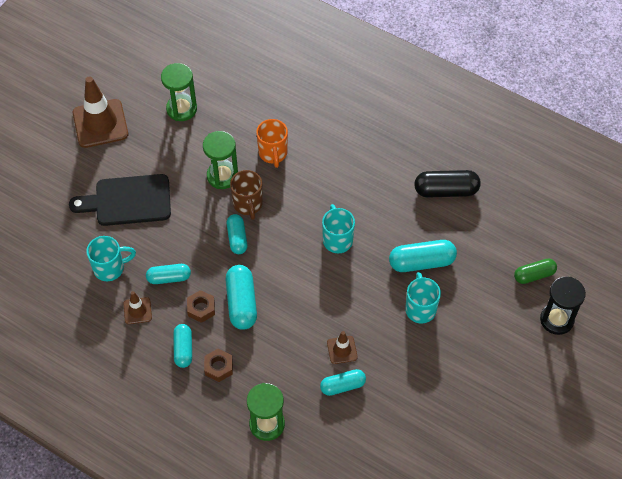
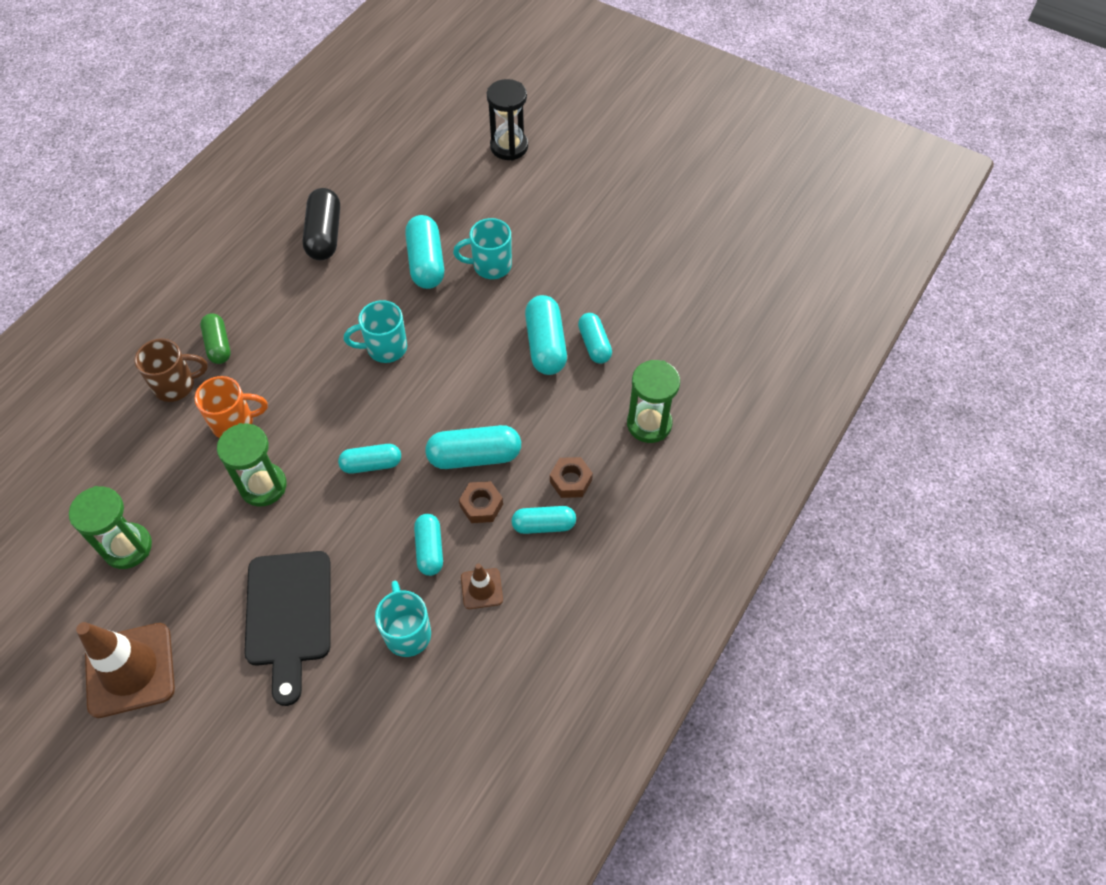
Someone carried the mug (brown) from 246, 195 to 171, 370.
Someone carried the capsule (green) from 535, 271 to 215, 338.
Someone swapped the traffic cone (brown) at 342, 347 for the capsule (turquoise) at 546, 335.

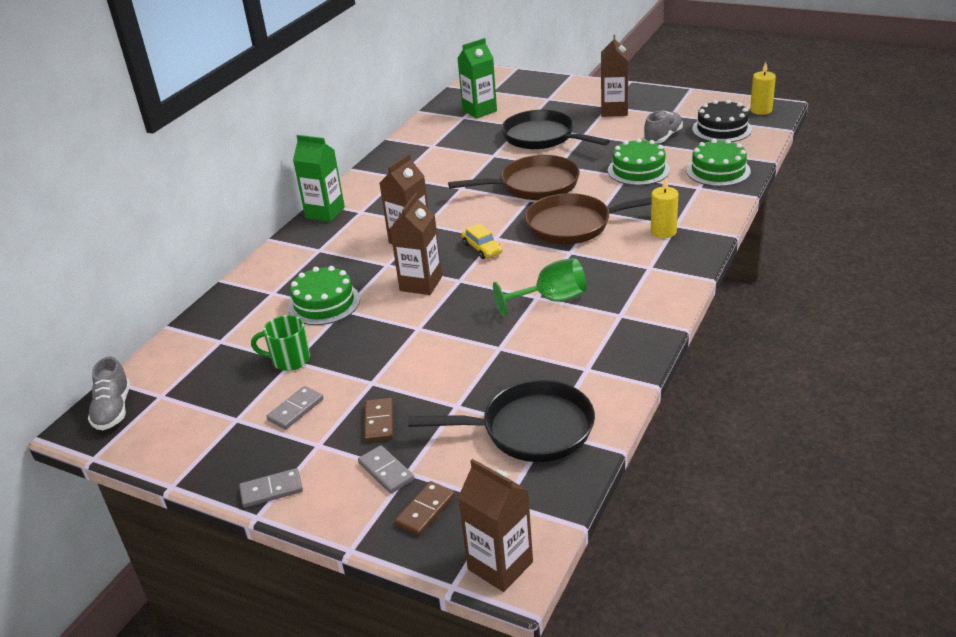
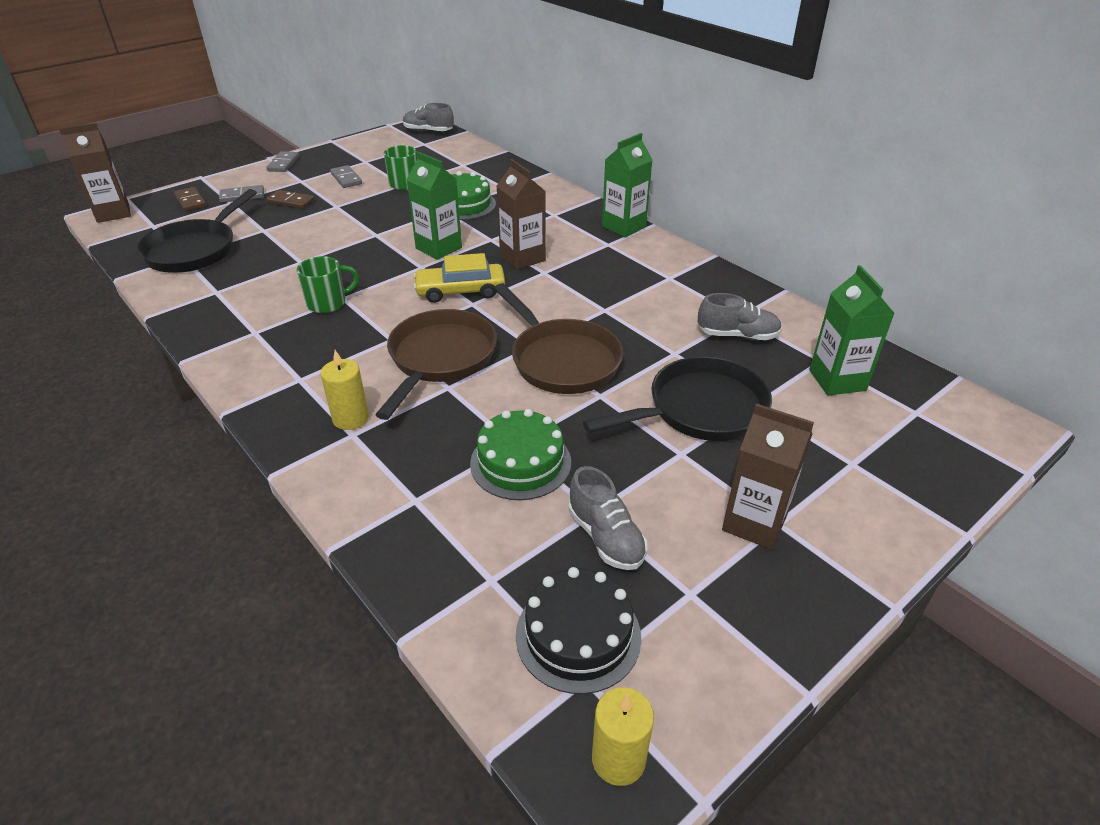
Someone took away the cake (green) at 718, 162.
Someone rotated the pan (brown) at 514, 177 by 45 degrees counterclockwise.
Someone repainted the carton (brown) at 416, 244, which became the carton (green) at 434, 206.
Someone scaled the car (yellow) at 482, 241 by 1.52.
Someone swapped the goblet (green) at 540, 287 for the mug (green) at 328, 284.
Someone put down the shoe (grey) at 740, 316.

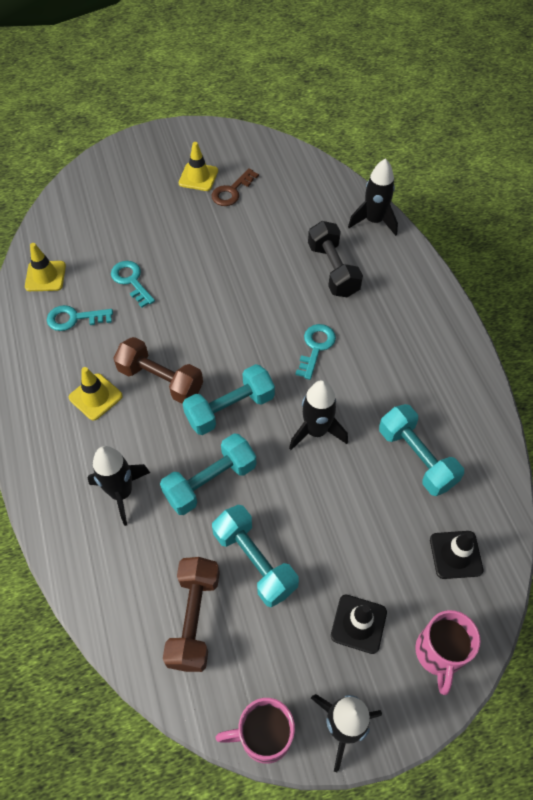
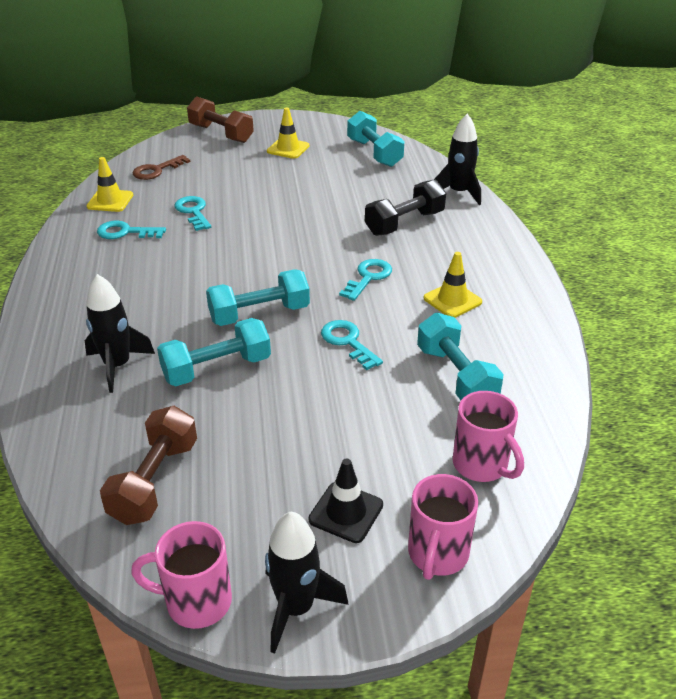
Someone carried the key (brown) from 235, 187 to 161, 167.
Someone rotated the dumbbell (black) at 335, 259 by 60 degrees clockwise.
Someone carried the dumbbell (brown) from 158, 370 to 220, 119.
Someone carried the traffic cone (yellow) from 96, 393 to 453, 285.
Someone swapped the rocket (black) at 318, 415 for the key (turquoise) at 352, 345.
Someone carried the dumbbell (turquoise) from 255, 556 to 376, 139.
Someone swapped the traffic cone (black) at 456, 555 for the mug (pink) at 488, 436.

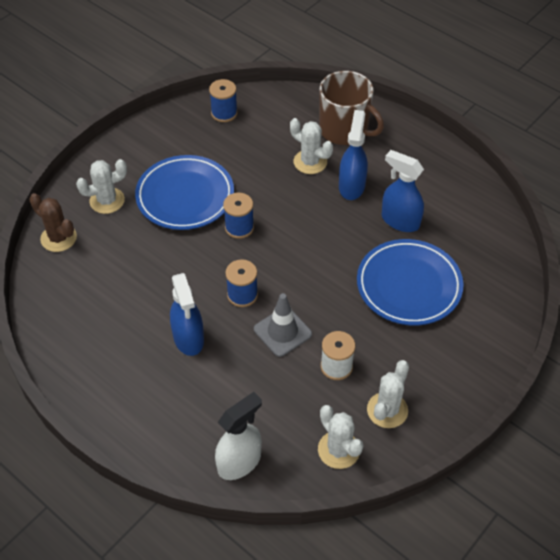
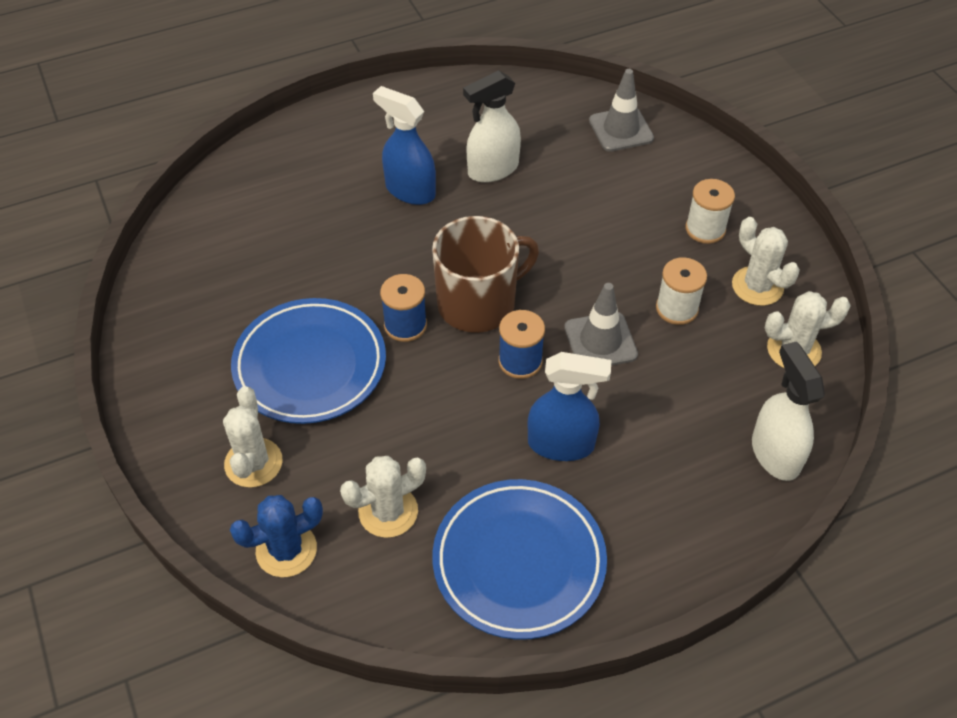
Someone carried the mug (brown) from 351, 108 to 485, 274.
Someone took away the spool (blue) at 223, 100.
Someone carried the cactus (white) from 311, 146 to 383, 497.
Someone repainted the spray bottle (blue) at 403, 191, which became the spray bottle (white) at 492, 126.
Someone repainted the cactus (brown) at 53, 222, which became the cactus (blue) at 276, 536.
Someone carried the plate (blue) from 410, 282 to 519, 559.
Someone put down the traffic cone (grey) at 621, 110.
Someone put down the spool (white) at 710, 211.

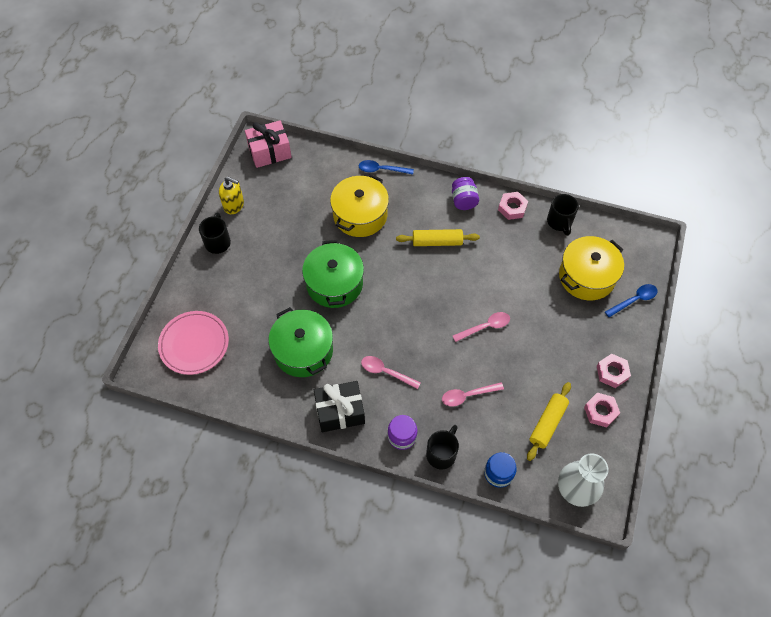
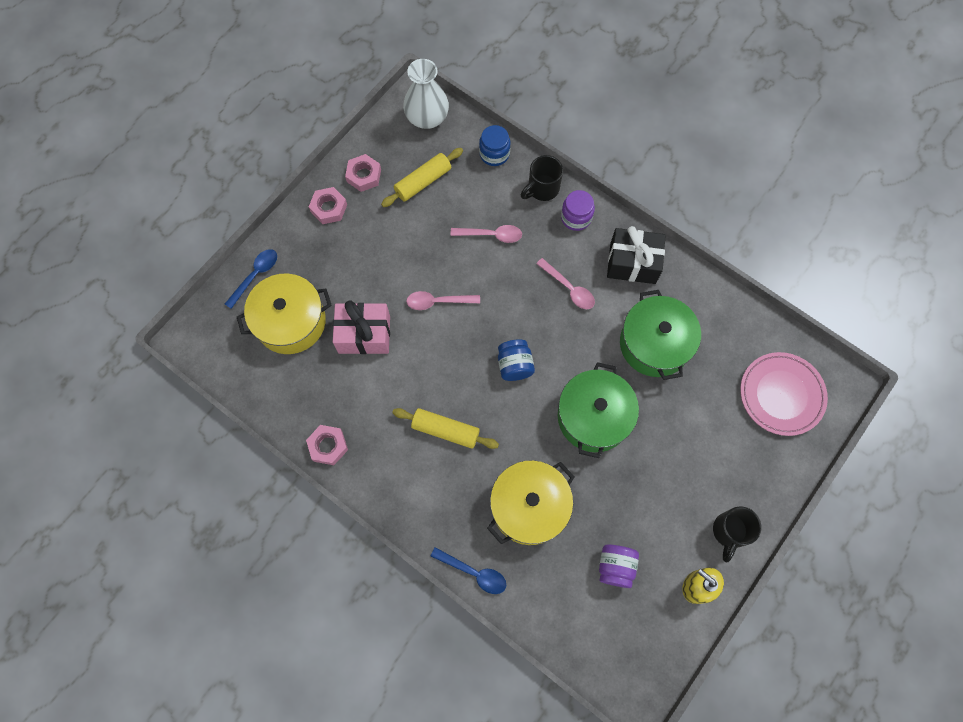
Someone carried the gift (pink) from 268, 144 to 361, 327.
Someone carried the jar (purple) from 465, 193 to 619, 566.
Someone took away the mug (black) at 563, 215.
Someone rotated the spoon (blue) at 631, 300 by 135 degrees clockwise.
Someone put down the jar (blue) at 516, 360.

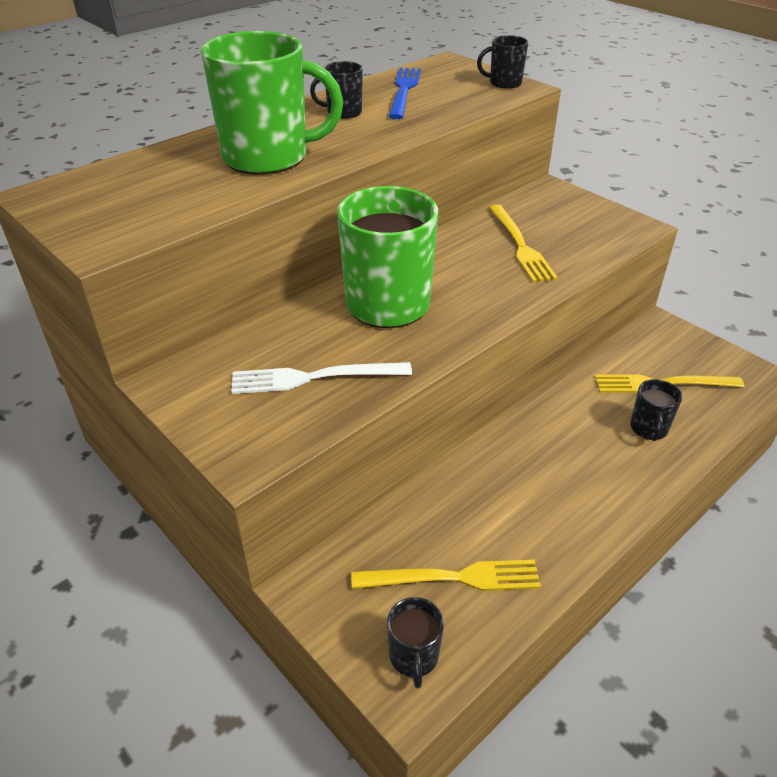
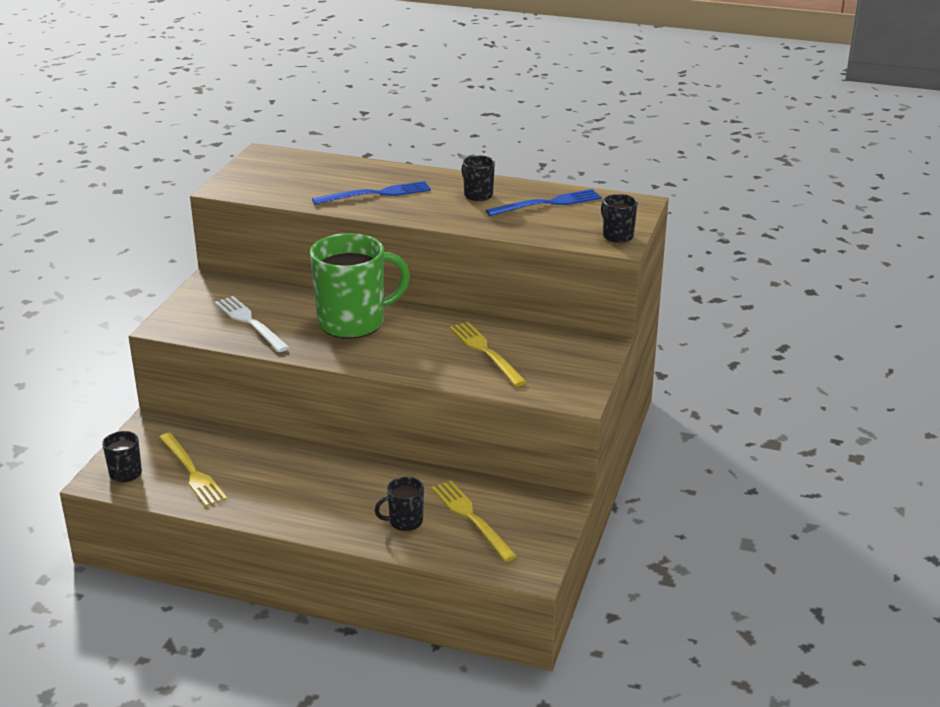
Someone swapped the mug (green) at 272, 103 for the fork (blue) at 371, 193.
Someone rotated the fork (yellow) at 523, 243 by 105 degrees clockwise.
Someone rotated the mug (black) at 415, 643 by 60 degrees counterclockwise.

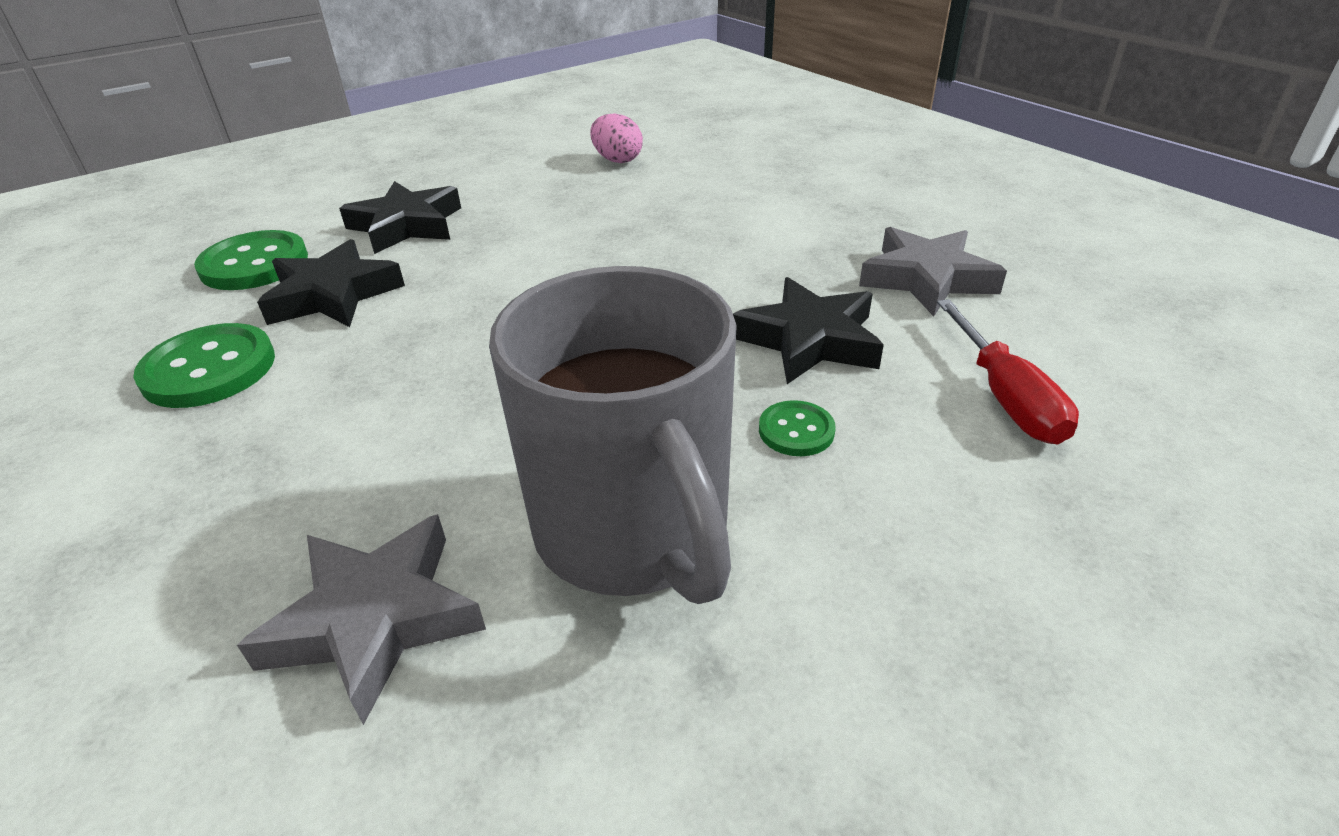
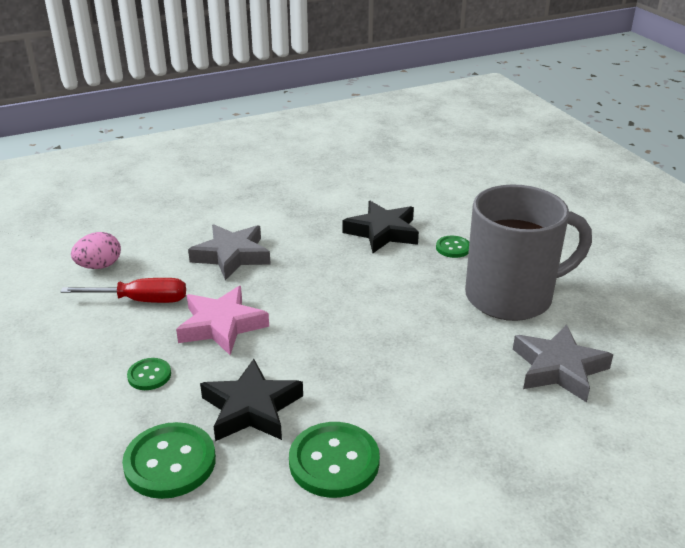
Someone swapped the star (black) at 400, 217 for the button (green) at 149, 374.
Someone carried the star (grey) from 933, 271 to 229, 252.
Someone carried the screwdriver (red) from 1008, 372 to 123, 290.
Someone put down the star (pink) at 222, 320.

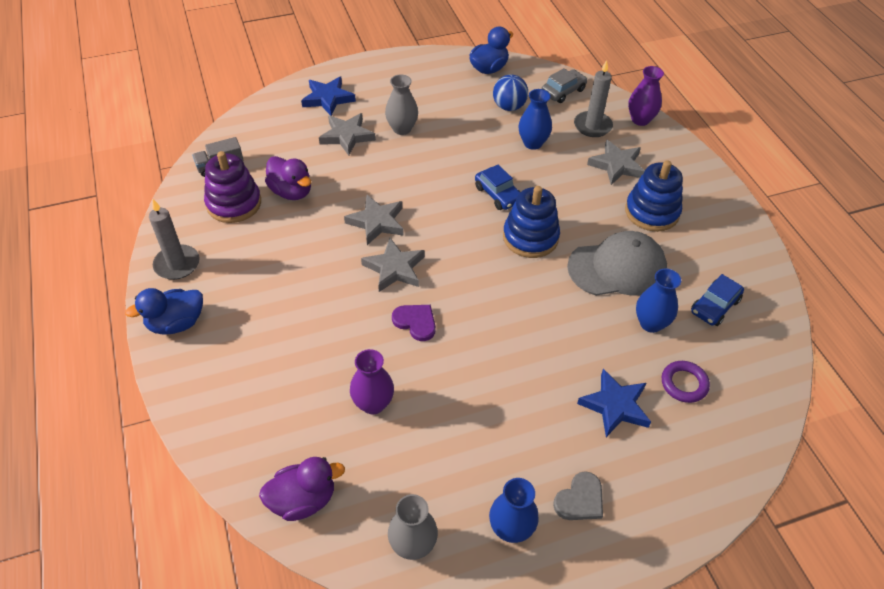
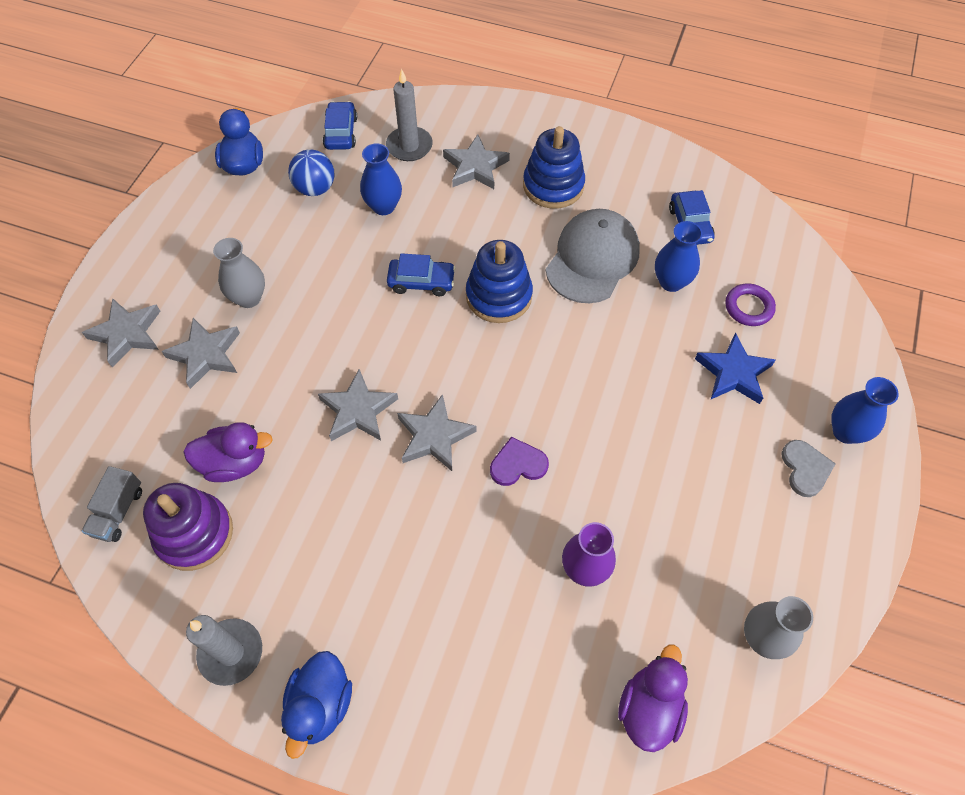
Someone took away the vase (purple) at 646, 96.
Someone repainted the car (grey) at 564, 85, which became the car (blue) at 340, 125.
Someone repainted the star (blue) at 328, 96, which became the star (grey) at 121, 333.
Someone carried the vase (blue) from 514, 510 to 865, 410.

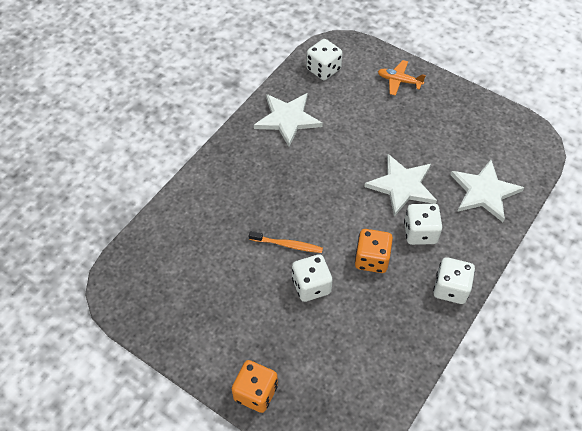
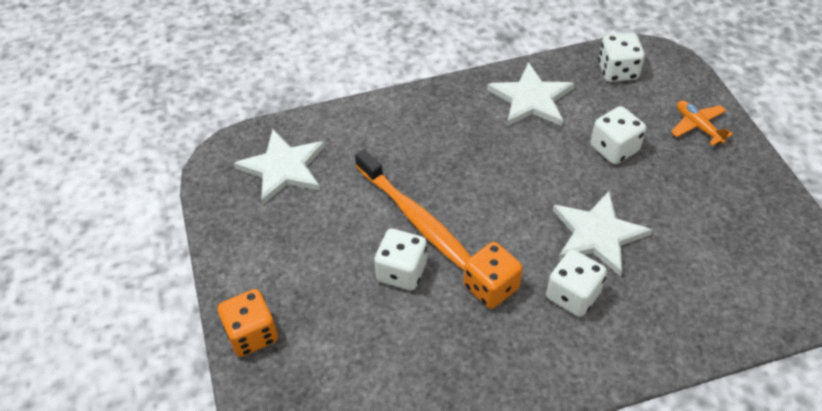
Someone carried the star (white) from 487, 191 to 279, 166.
Someone scaled the toothbrush (orange) at 286, 242 by 1.83.
Someone carried the dice (white) from 454, 280 to 618, 135.

